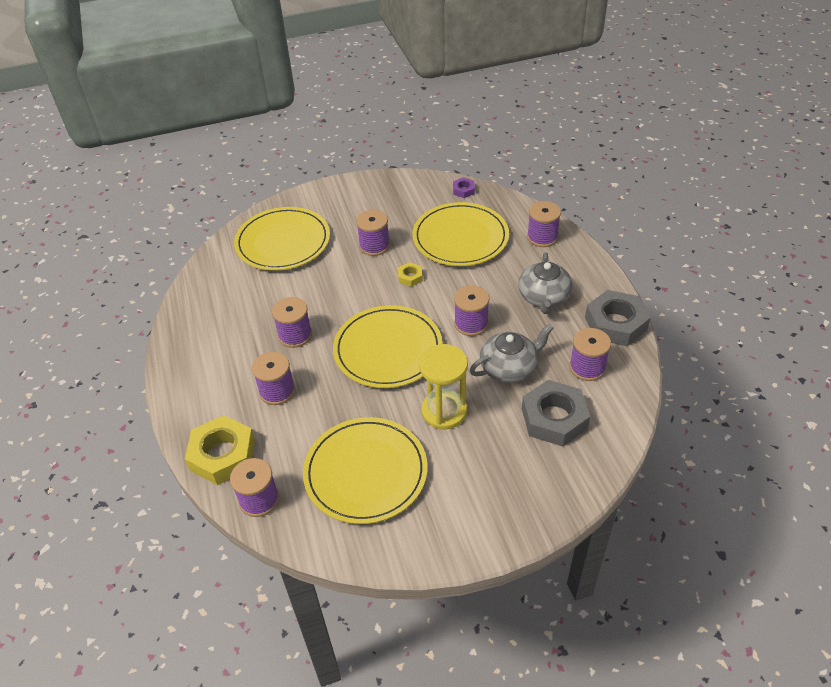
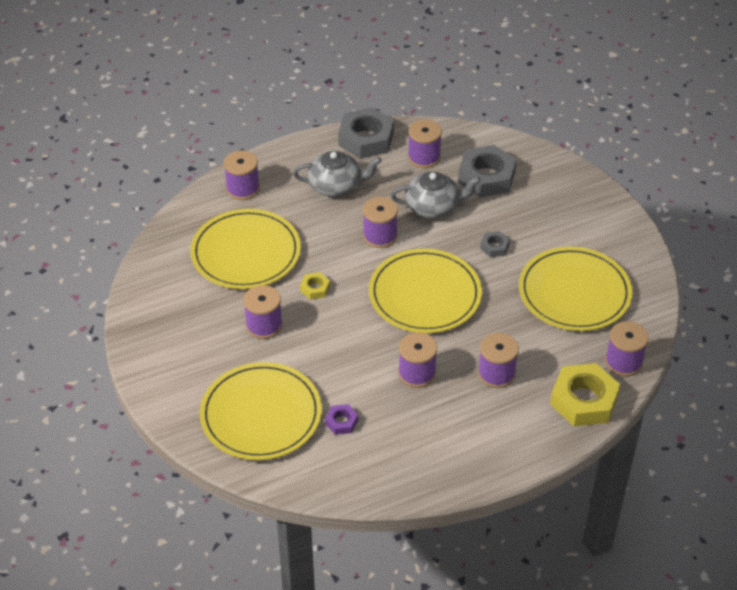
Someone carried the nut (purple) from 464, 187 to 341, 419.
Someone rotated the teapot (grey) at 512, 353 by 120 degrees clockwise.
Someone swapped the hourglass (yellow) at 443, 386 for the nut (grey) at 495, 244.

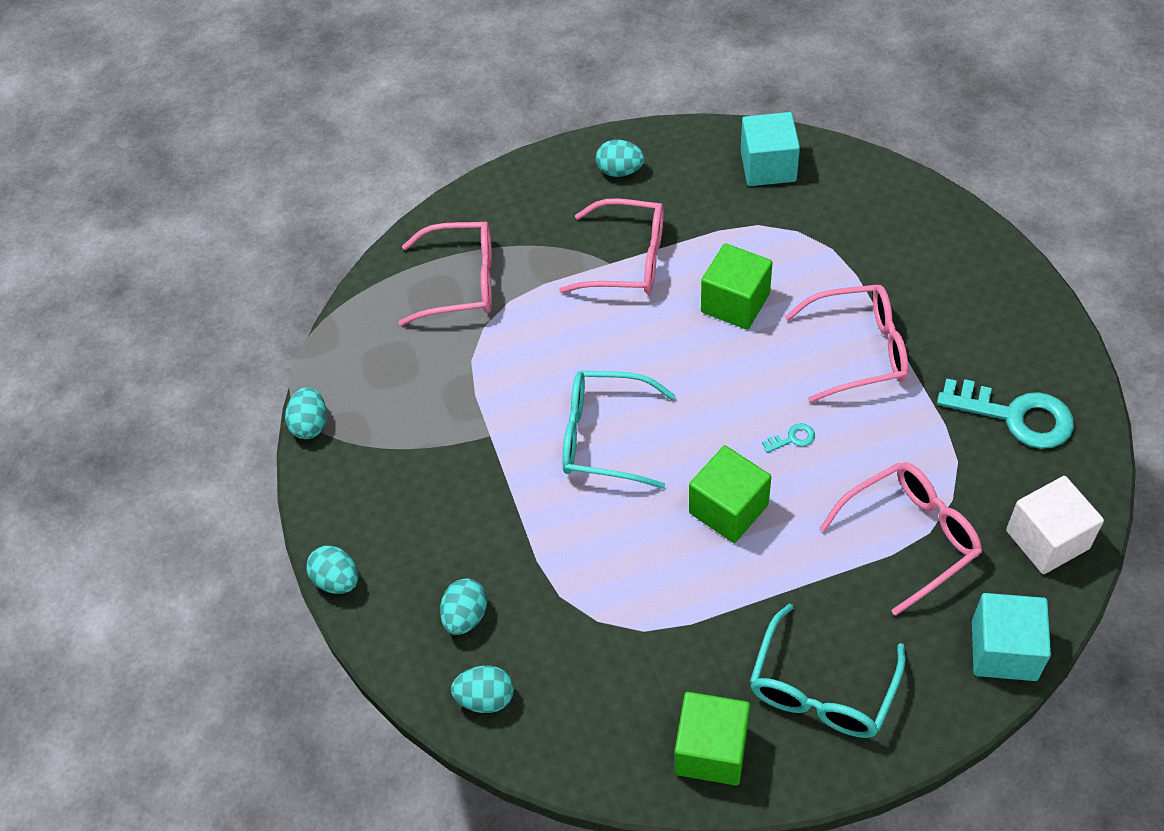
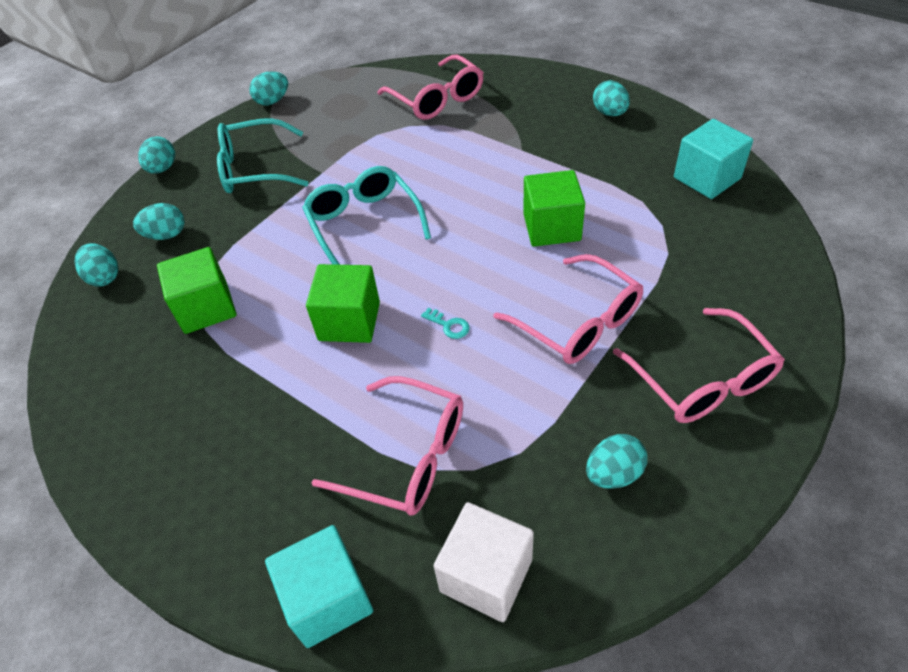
Someone carried the glasses (pink) from 611, 246 to 699, 365.
Someone swapped the key (turquoise) at 1005, 413 for the egg (turquoise) at 616, 461.
Someone carried the glasses (turquoise) from 827, 670 to 263, 155.
Someone carried the cube (green) from 712, 739 to 196, 290.

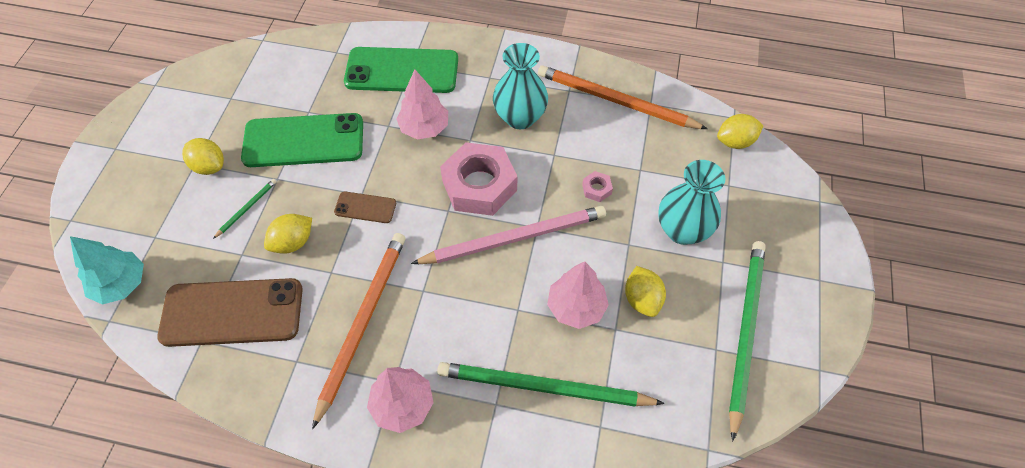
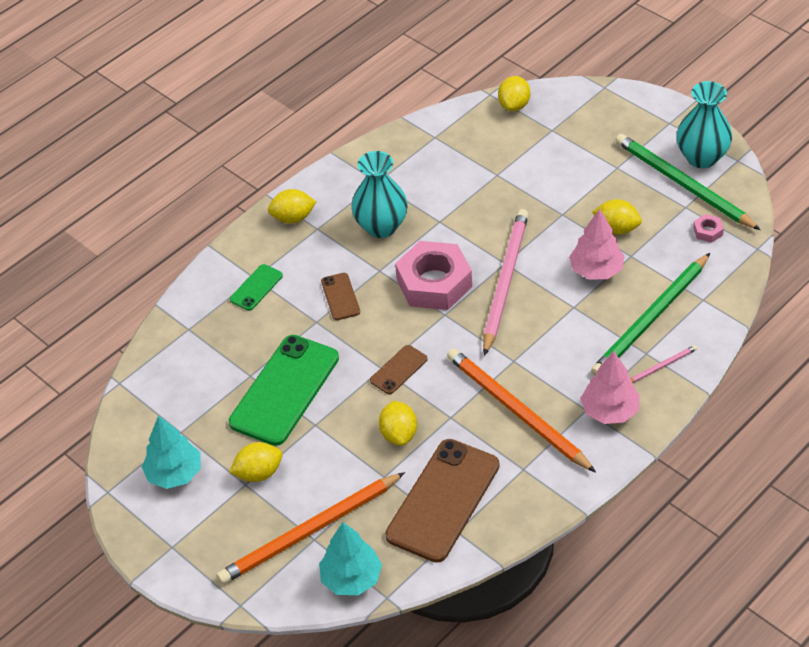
Someone scaled the phone (green) at 401, 70 by 0.47.
Someone carried the pencil (orange) from 622, 97 to 311, 528.
Someone swapped the tree (pink) at 422, 104 for the phone (brown) at 340, 296.
Someone carried the vase (turquoise) from 691, 202 to 704, 124.
Someone carried the nut (pink) from 597, 186 to 708, 228.
Someone took away the pencil (green) at 245, 209.
Someone put down the lemon (yellow) at 291, 206.
Someone put down the pencil (pink) at 664, 364.
Someone put down the tree (turquoise) at 171, 452.

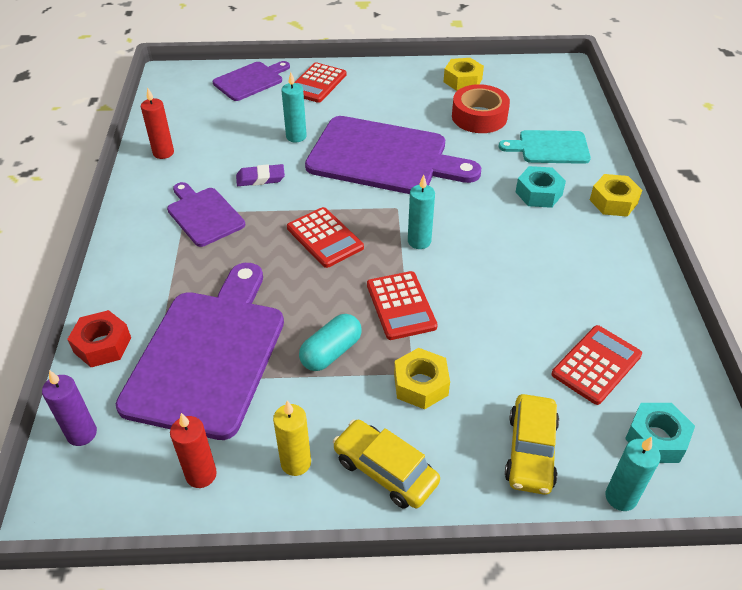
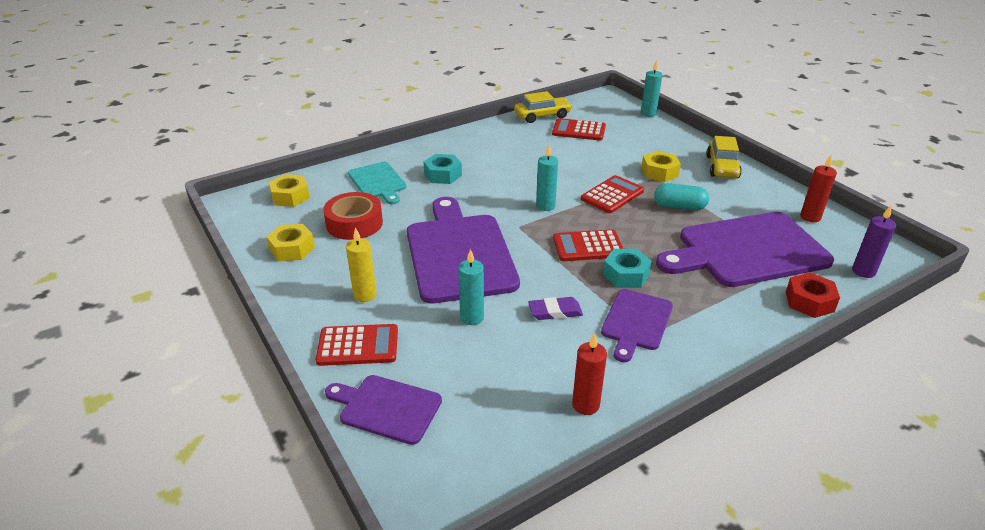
Someone rotated the eraser (purple) at 260, 175 by 60 degrees counterclockwise.
Someone carried the nut (yellow) from 616, 195 to 289, 190.
Someone rotated the calculator (red) at 325, 237 by 120 degrees counterclockwise.
Someone carried the car (yellow) from 532, 444 to 543, 107.
Someone carried the candle (yellow) from 292, 438 to 361, 264.
Someone carried the nut (turquoise) from 660, 433 to 627, 268.

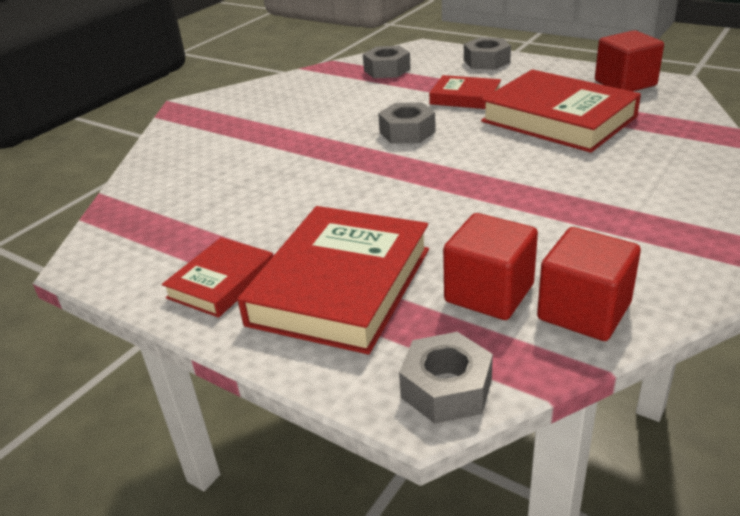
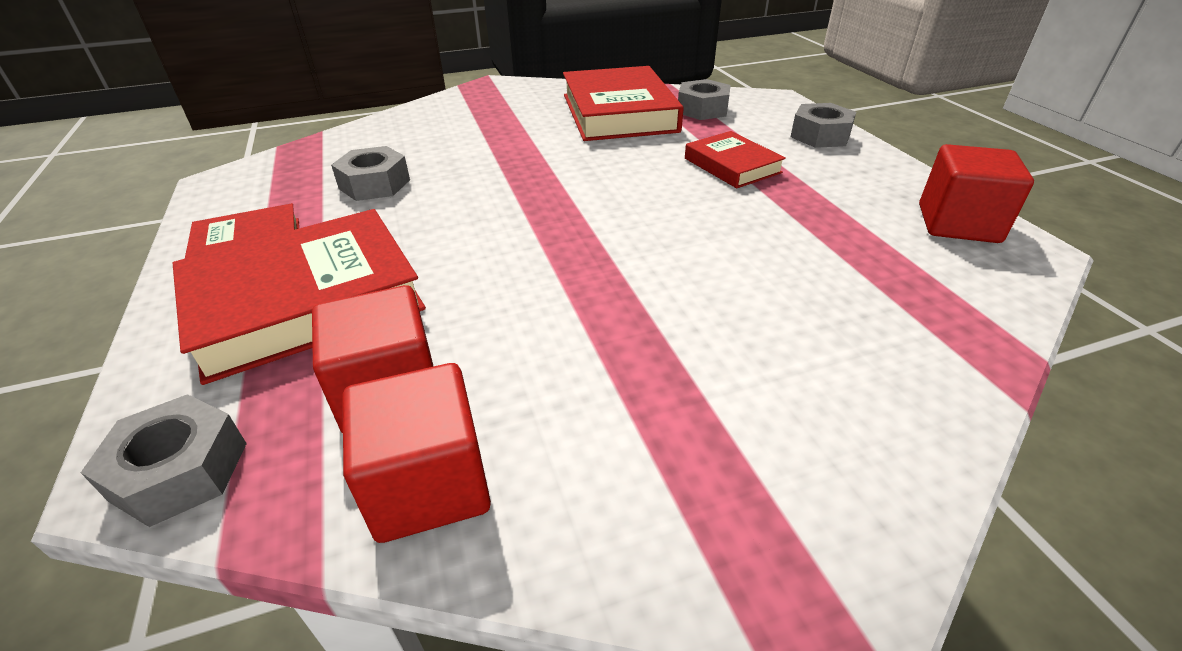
Someone carried the book (red) from 561, 111 to 623, 103.
Someone carried the nut (grey) from 407, 123 to 370, 173.

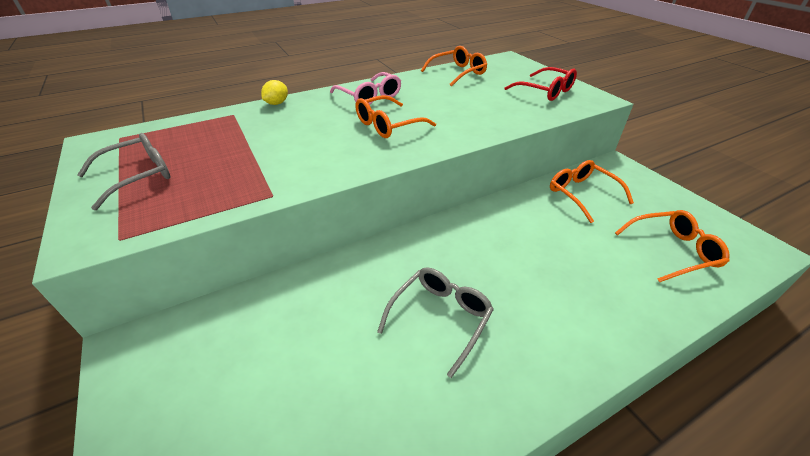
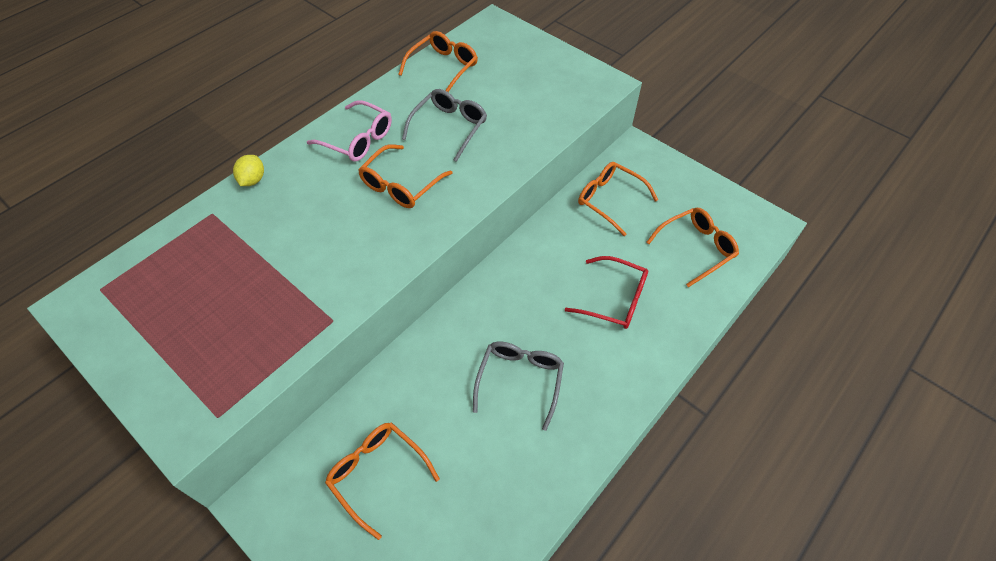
Someone carried the glasses (red) from 540, 84 to 606, 292.
Someone carried the glasses (grey) from 123, 171 to 444, 125.
Someone put down the glasses (orange) at 382, 481.

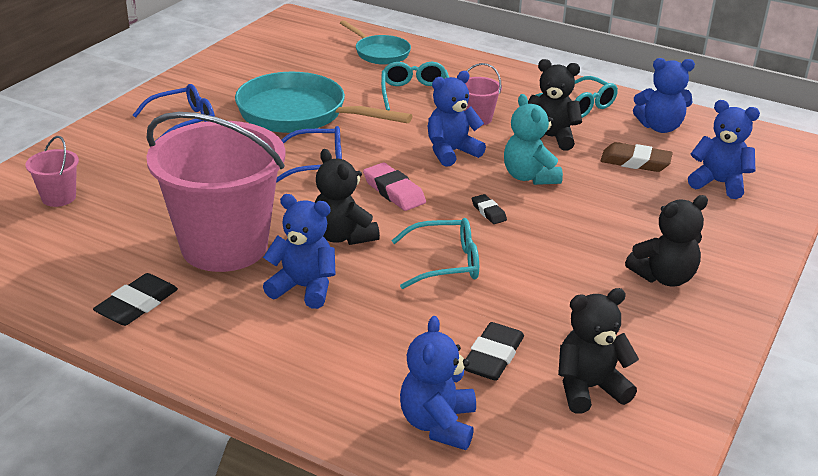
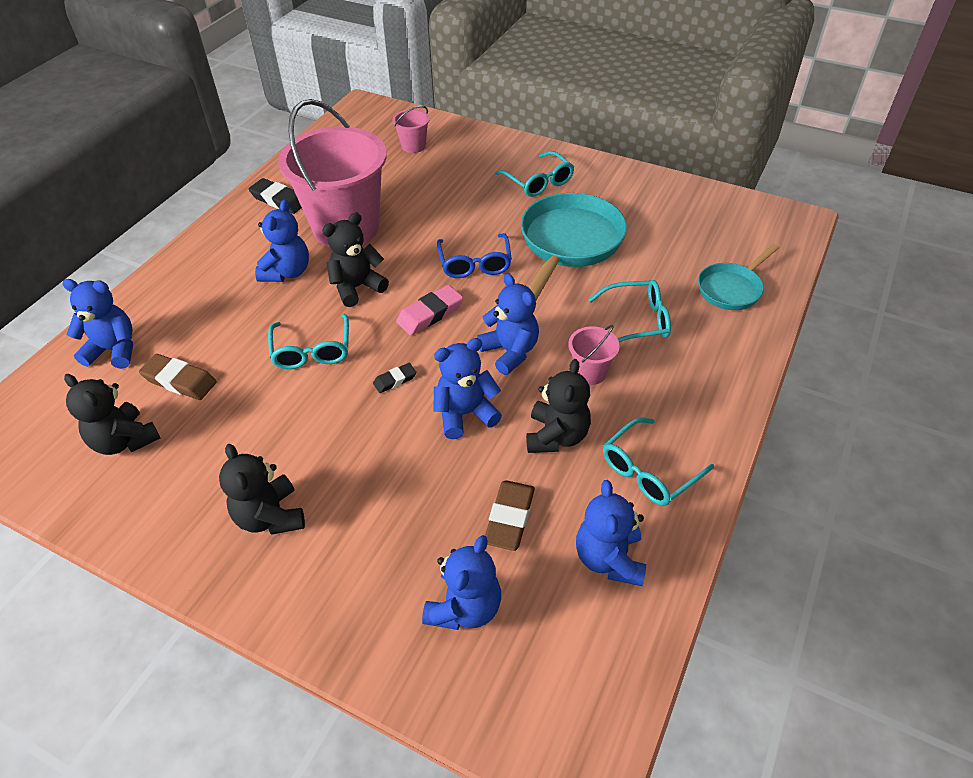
Someone repainted the glasses (blue) at 174, 112, which became the glasses (turquoise) at 534, 174.
Someone repainted the teddy bear (turquoise) at 533, 139, which became the teddy bear (blue) at 468, 388.
Someone rotated the teddy bear (black) at 598, 351 by 150 degrees clockwise.
Someone repainted the eraser (black) at 494, 351, which became the eraser (brown) at 178, 377.

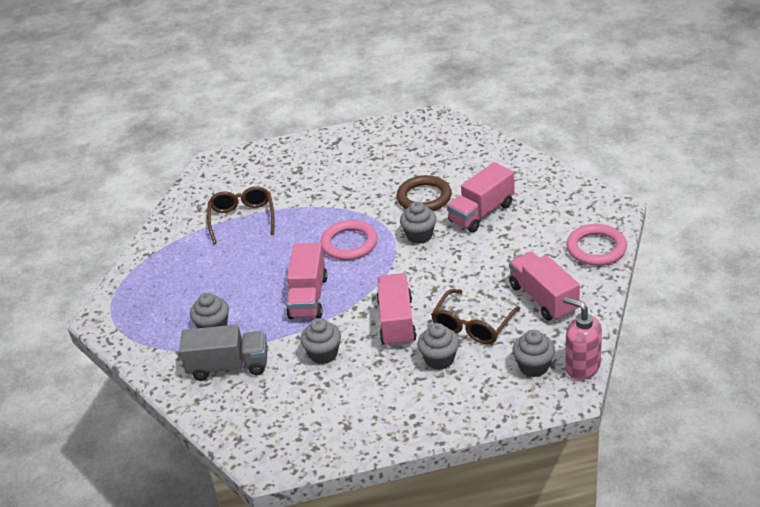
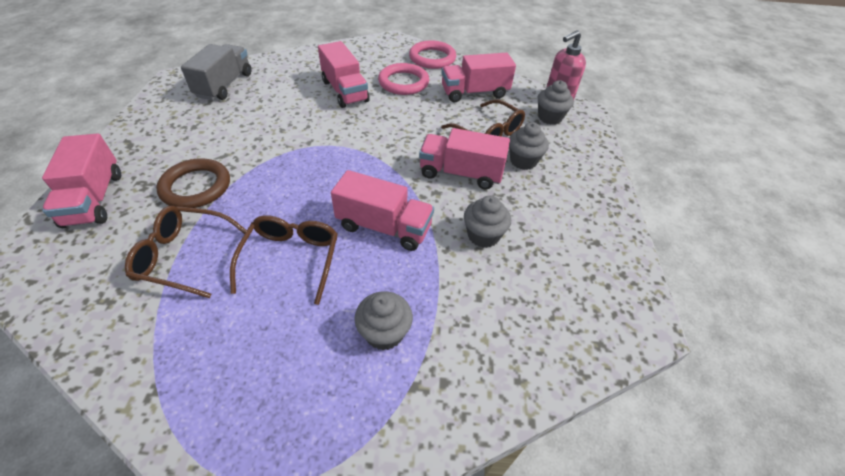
Someone carried the ring (brown) from 424, 193 to 193, 183.
Someone took away the cupcake (grey) at 418, 222.
Someone carried the ring (pink) from 349, 240 to 403, 79.
Someone carried the truck (grey) from 223, 352 to 216, 72.
Someone put down the truck (pink) at 81, 180.
Someone put down the glasses (brown) at 284, 260.

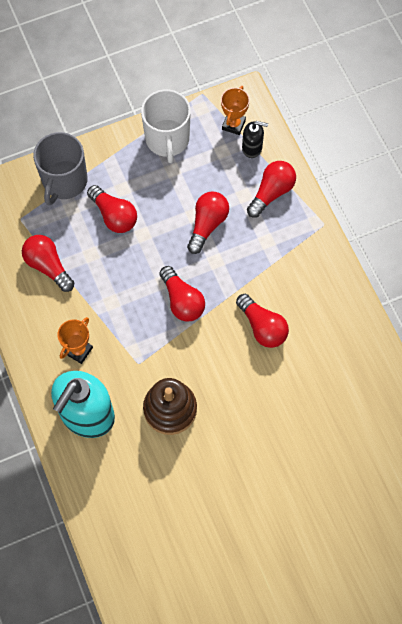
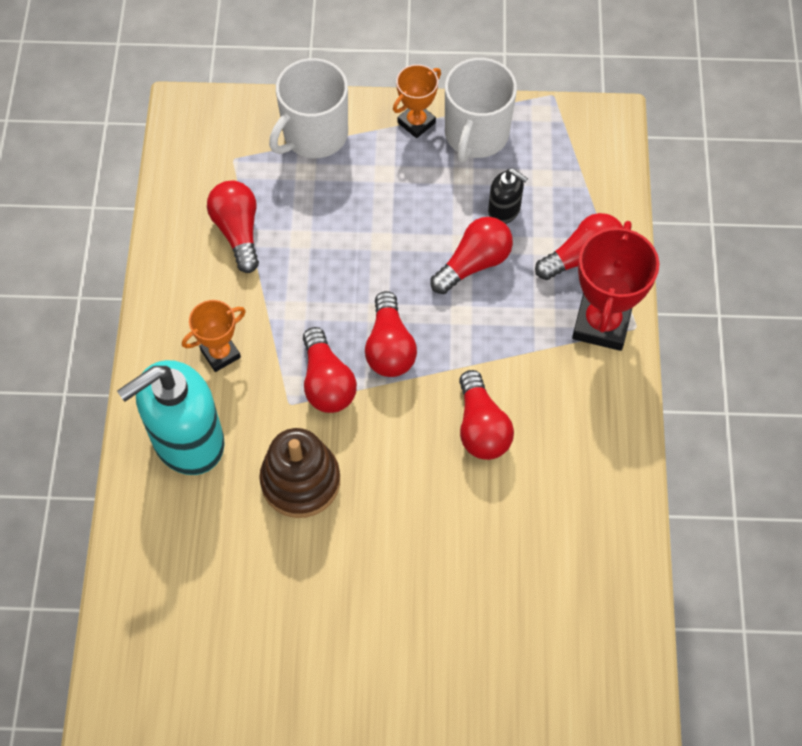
Someone carried the trophy (orange) from 235, 110 to 417, 101.
Someone carried the soap dispenser (black) from 255, 139 to 508, 196.
Someone repainted the mug (grey) at 60, 168, which became the mug (white) at 308, 108.
Someone carried the light bulb (red) from 112, 209 to 330, 370.
Someone put down the trophy (red) at 615, 286.

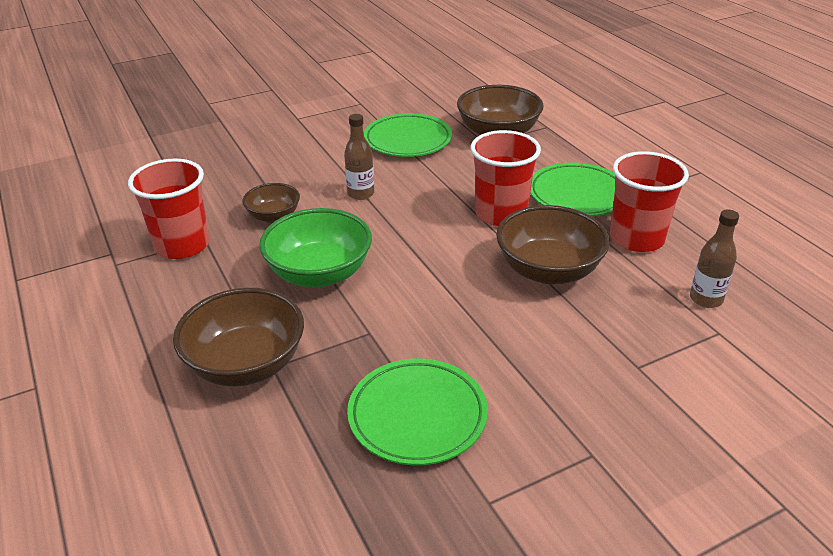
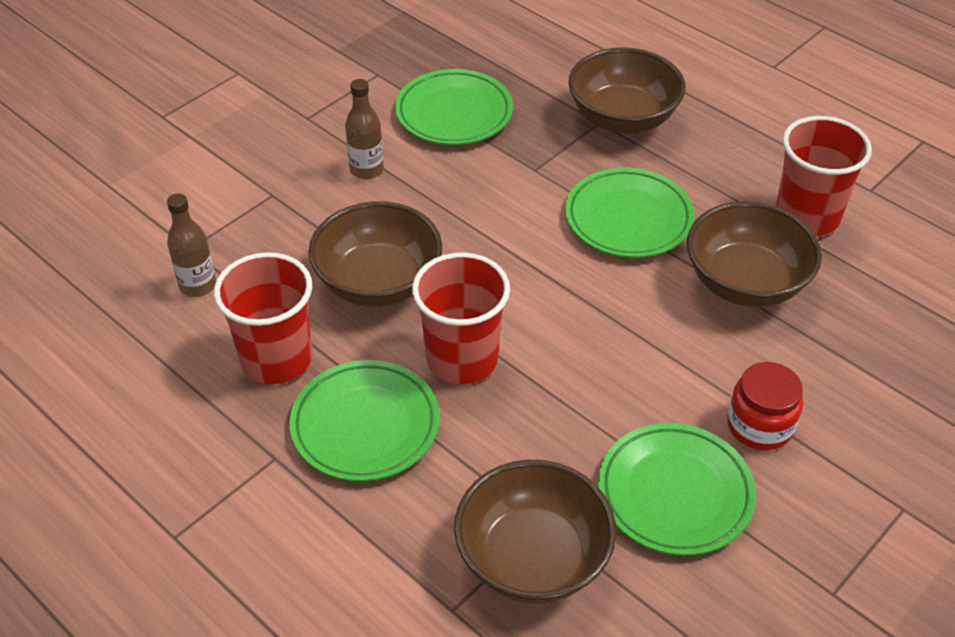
Someone carried the bottle (brown) from 359, 157 to 364, 129.
Someone scaled the bowl (brown) at 271, 203 by 1.75.
Someone swapped the bowl (green) at 315, 247 for the plate (green) at 629, 213.
Someone put down the jar (red) at 765, 406.

